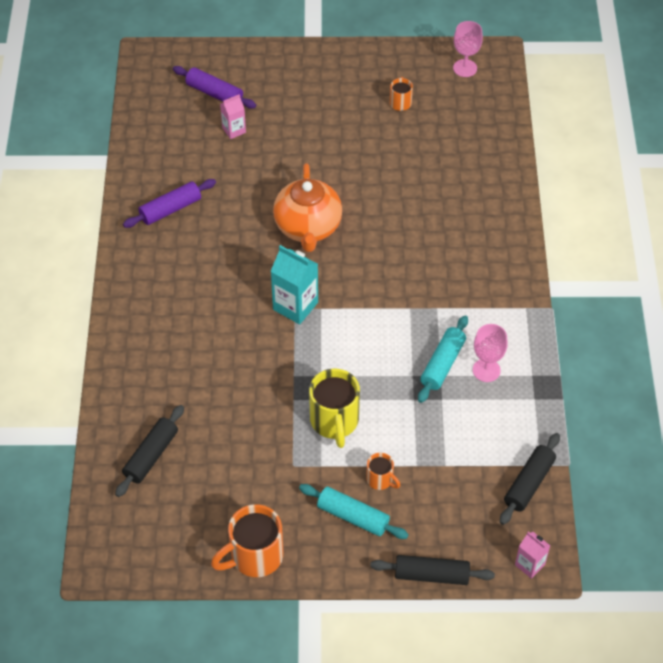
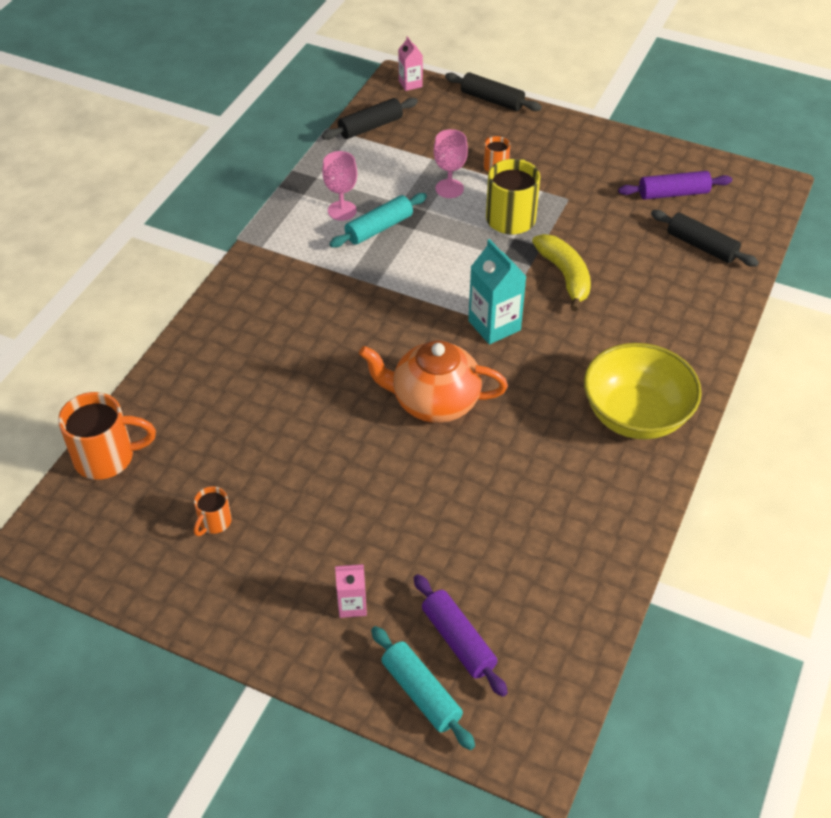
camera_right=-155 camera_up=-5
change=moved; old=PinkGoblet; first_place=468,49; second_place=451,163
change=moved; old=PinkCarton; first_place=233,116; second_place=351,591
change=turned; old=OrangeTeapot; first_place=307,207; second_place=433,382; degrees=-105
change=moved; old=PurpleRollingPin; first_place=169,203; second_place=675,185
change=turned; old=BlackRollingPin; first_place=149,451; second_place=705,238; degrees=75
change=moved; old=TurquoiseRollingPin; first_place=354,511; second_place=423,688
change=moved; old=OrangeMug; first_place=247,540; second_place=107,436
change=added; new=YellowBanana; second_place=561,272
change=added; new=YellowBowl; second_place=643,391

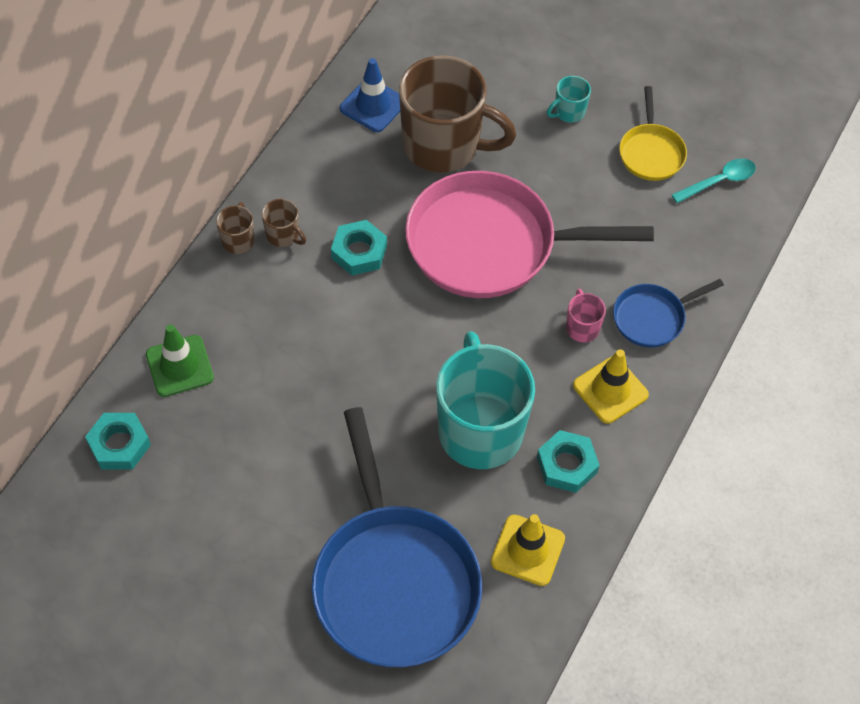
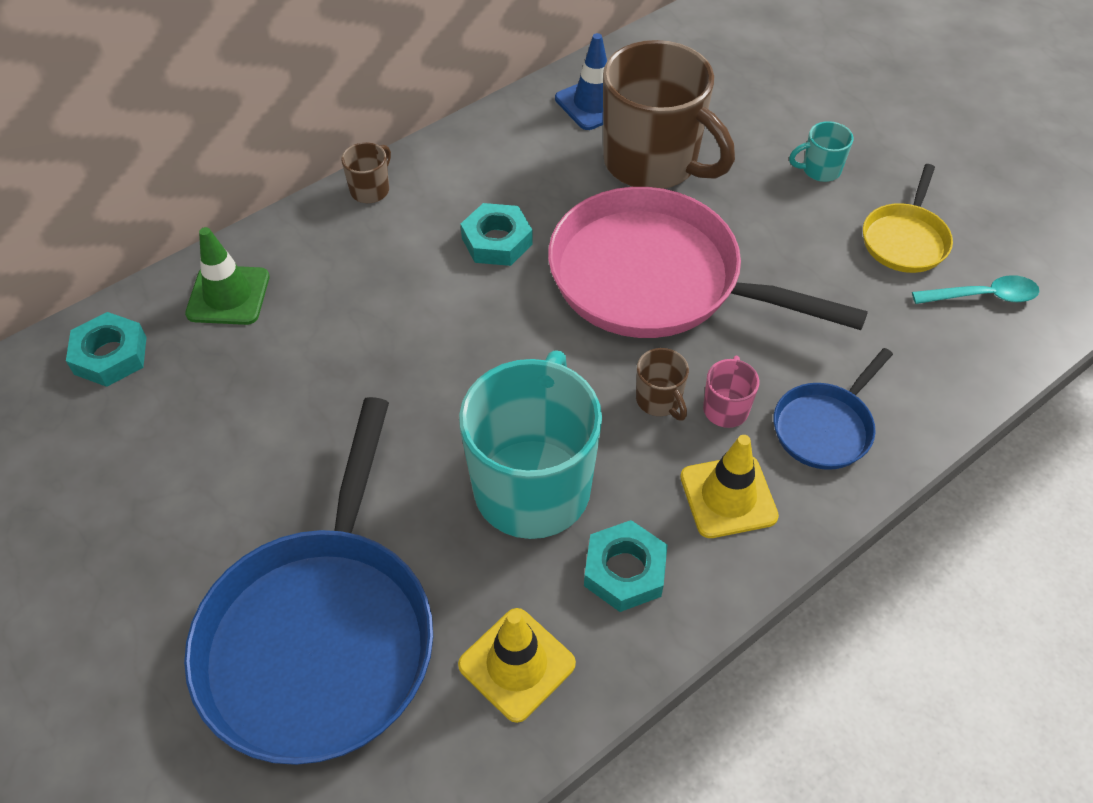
camera_right=25 camera_up=-5
change=moved; old=BrownMug; first_place=284,223; second_place=662,384
change=turned; old=BluePan; first_place=668,313; second_place=833,409; degrees=-45

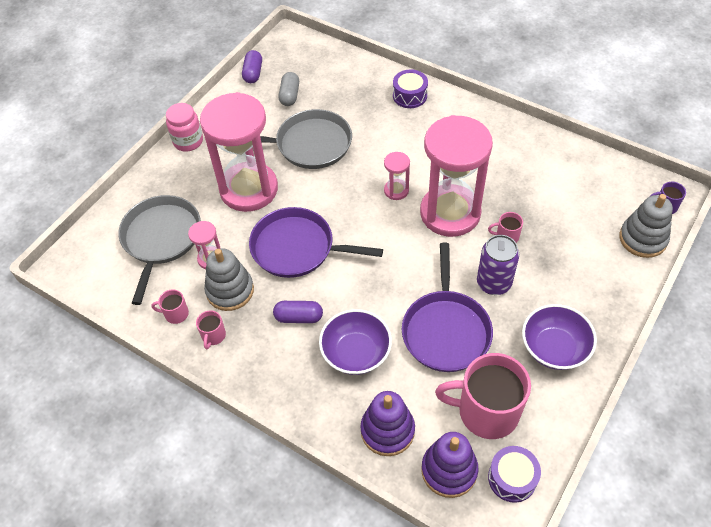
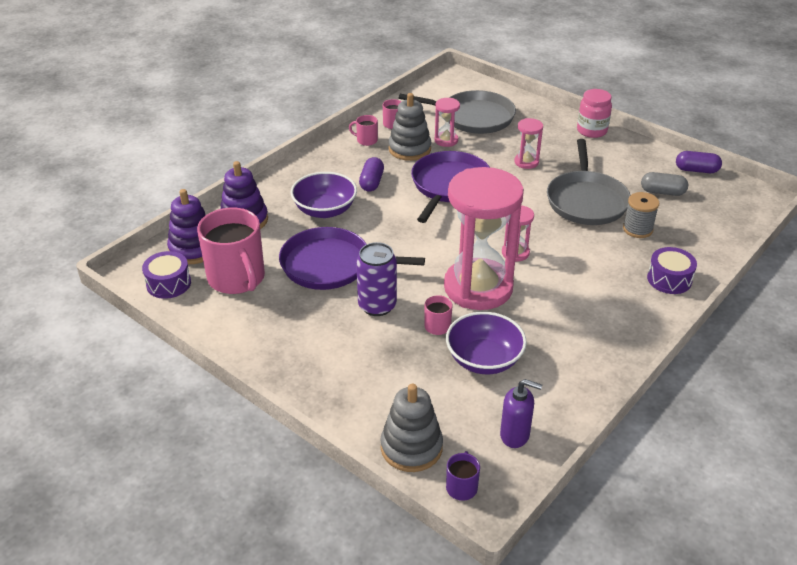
camera_right=95 camera_up=-15
change=resized; old=PinkHourglass; first_place=239,152; second_place=528,143; factor=0.42
change=moved; old=PurpleBowl; first_place=559,337; second_place=486,343
change=turned; old=PinkMug; first_place=483,396; second_place=231,250; degrees=135
change=added; new=GreySpool; second_place=641,215
change=added; new=PurpleSoapDispenser; second_place=521,413

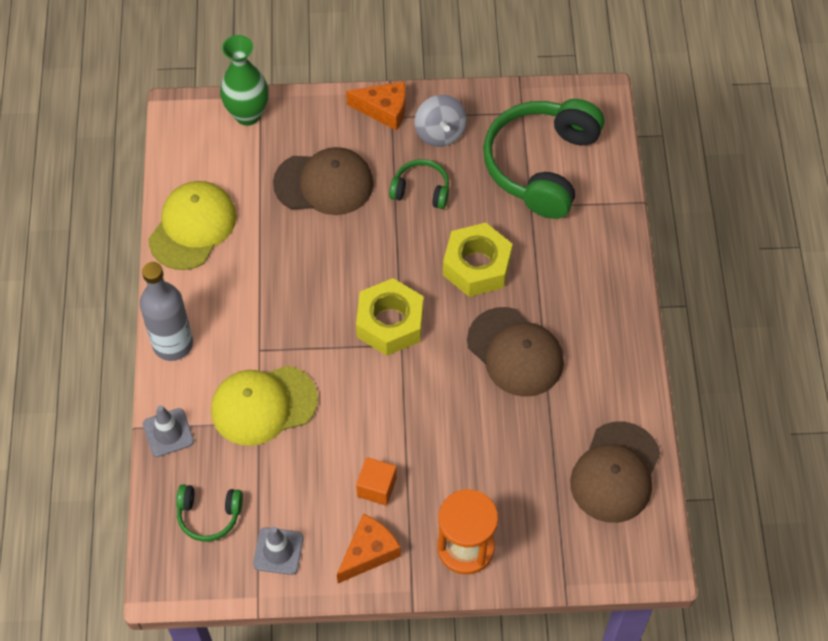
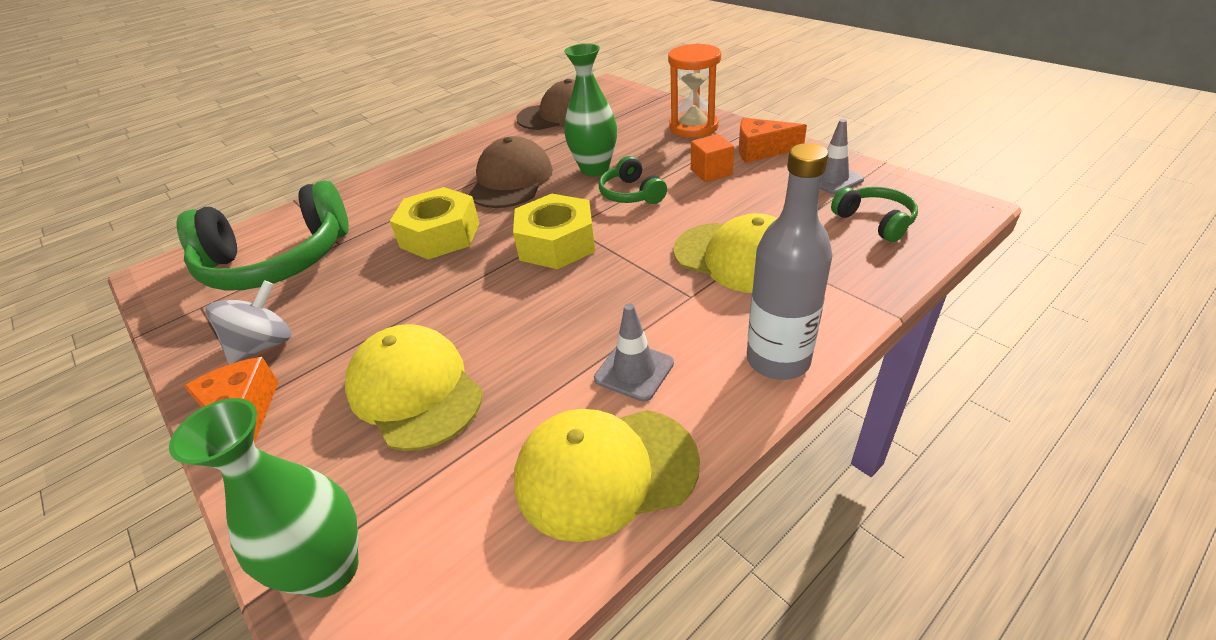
camera_right=-125 camera_up=-20
change=recoloured; old=BrownCap; new=YellowCap; first_place=323,181; second_place=414,387
change=moved; old=GreenHeadphones; first_place=419,184; second_place=633,180
change=moved; old=GreyTrafficCone; first_place=168,431; second_place=634,352
change=added; new=GreenVase; second_place=590,109

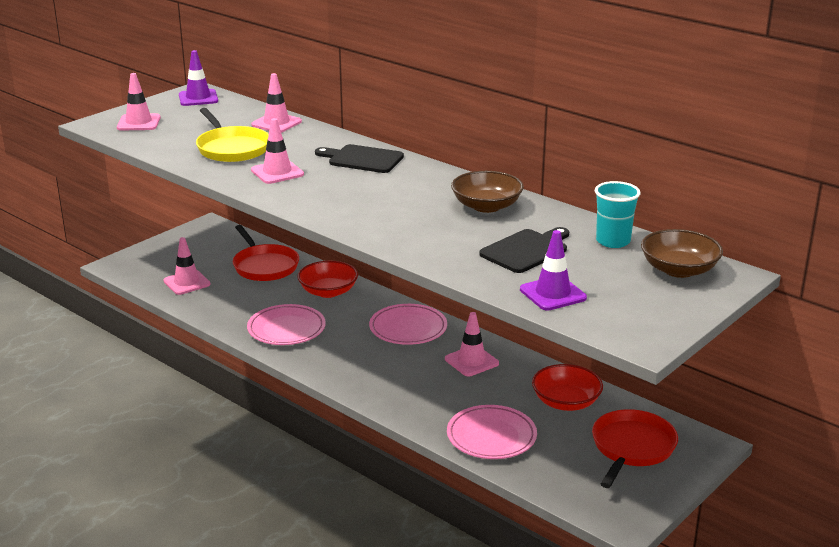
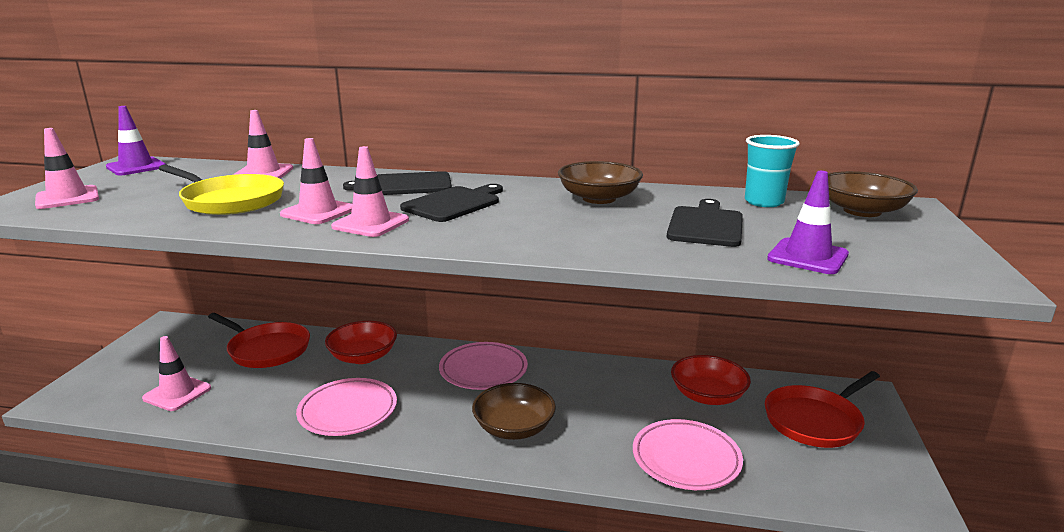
camera_right=-30 camera_up=-5
change=moved; old=PinkTrafficCone; first_place=472,344; second_place=370,191
change=turned; old=RedPan; first_place=635,448; second_place=822,409; degrees=-120
change=added; new=BlackCuttingBoard; second_place=451,203
change=added; new=BrownBowl; second_place=514,411

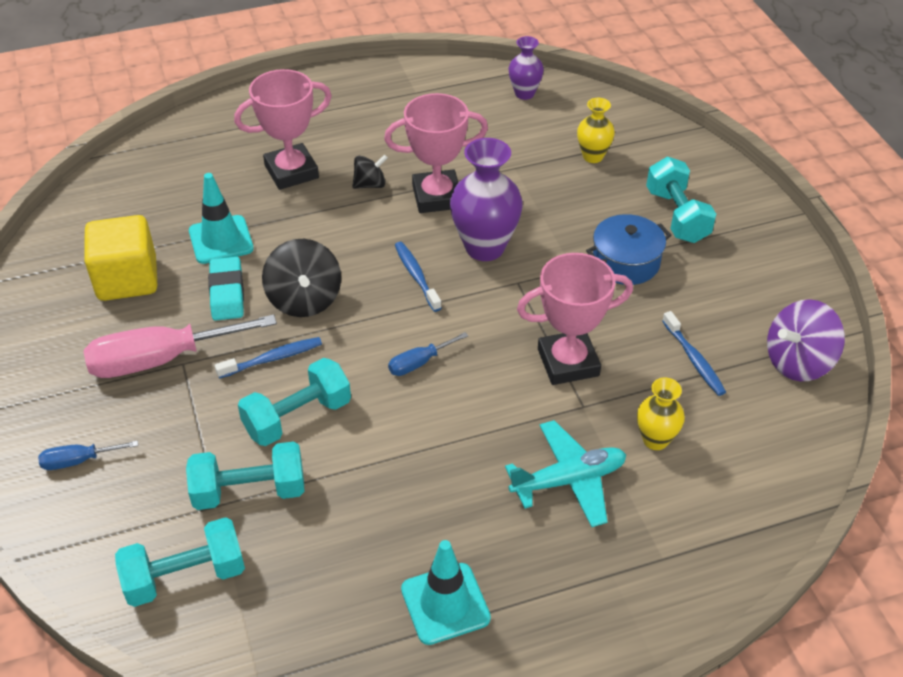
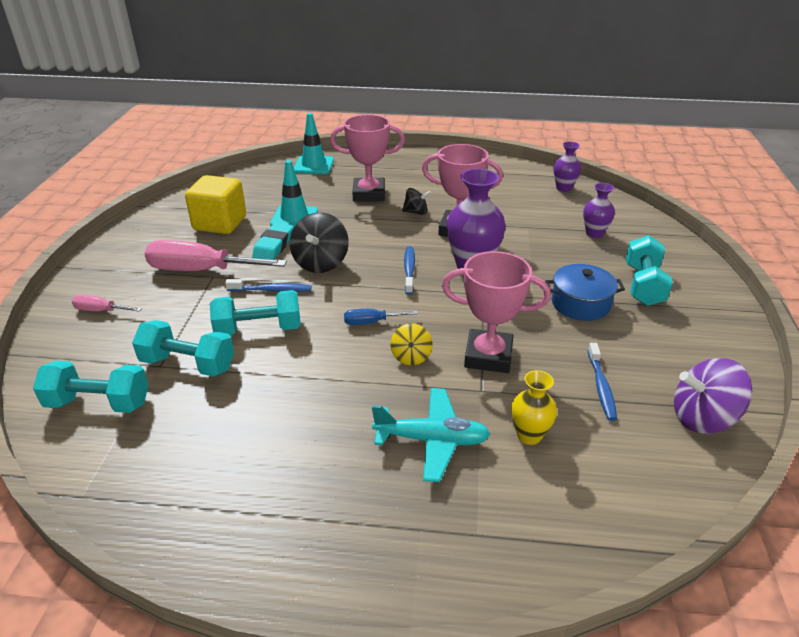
camera_right=25 camera_up=-10
change=recoloured; old=YellowVase; new=PurpleVase; first_place=596,130; second_place=599,210
change=recoloured; old=BlueScrewdriver; new=PinkScrewdriver; first_place=88,455; second_place=107,303
change=moved; old=TurquoiseTrafficCone; first_place=446,592; second_place=314,143
change=added; new=YellowSpinningTop; second_place=411,344

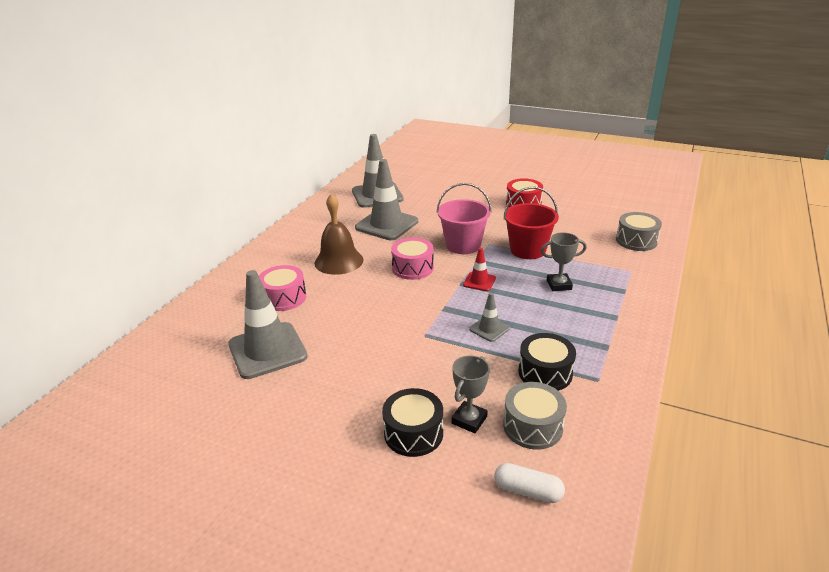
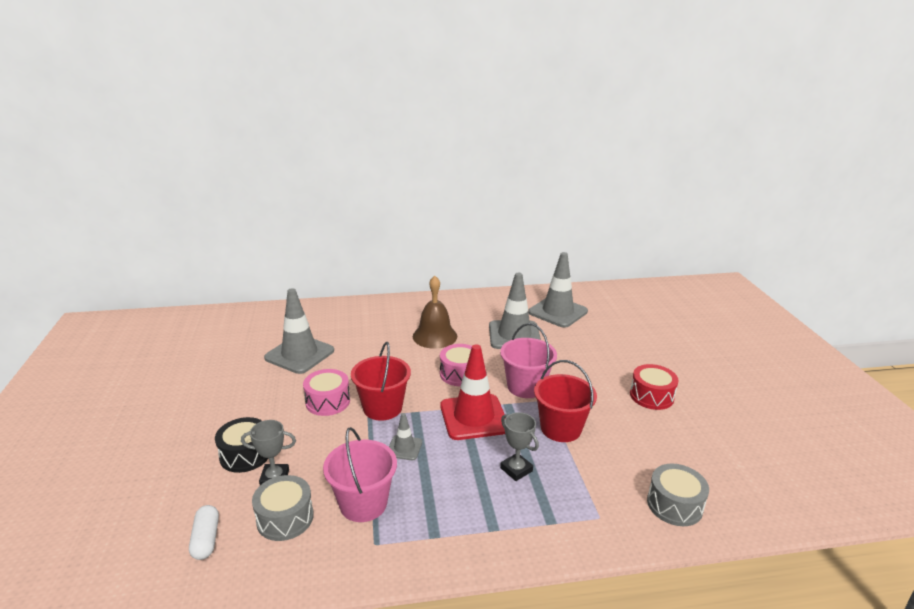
camera_right=55 camera_up=-5
change=resized; old=RedTrafficCone; first_place=479,269; second_place=472,392; factor=2.09
change=moved; old=PinkDrum; first_place=282,288; second_place=326,392
change=replaced; old=BlackDrum; new=PinkBucket; first_place=547,362; second_place=360,474
change=added; new=RedBucket; second_place=381,381

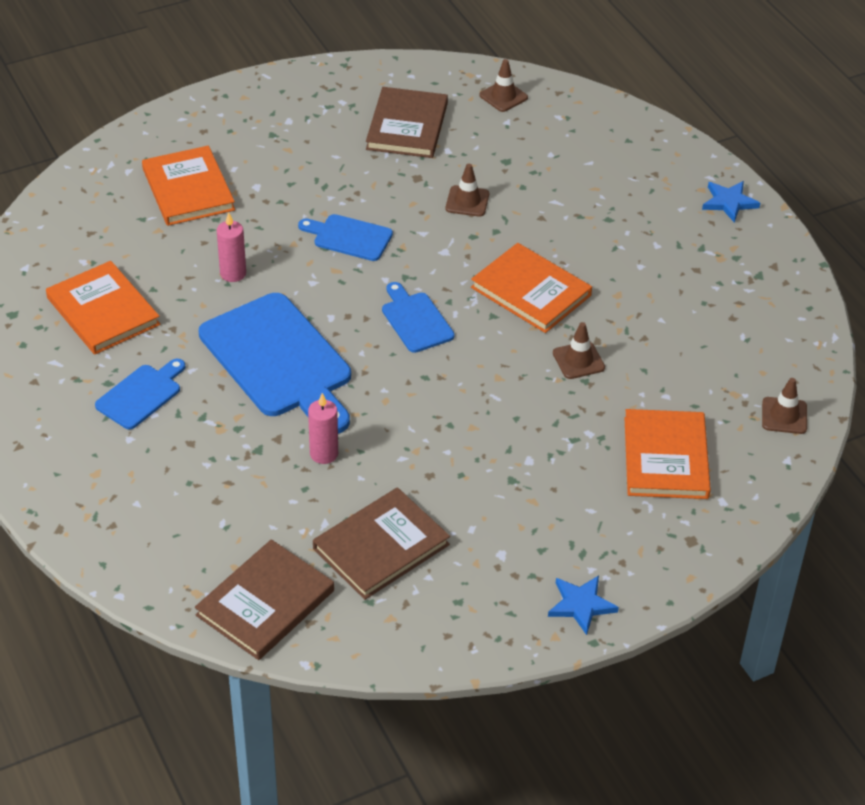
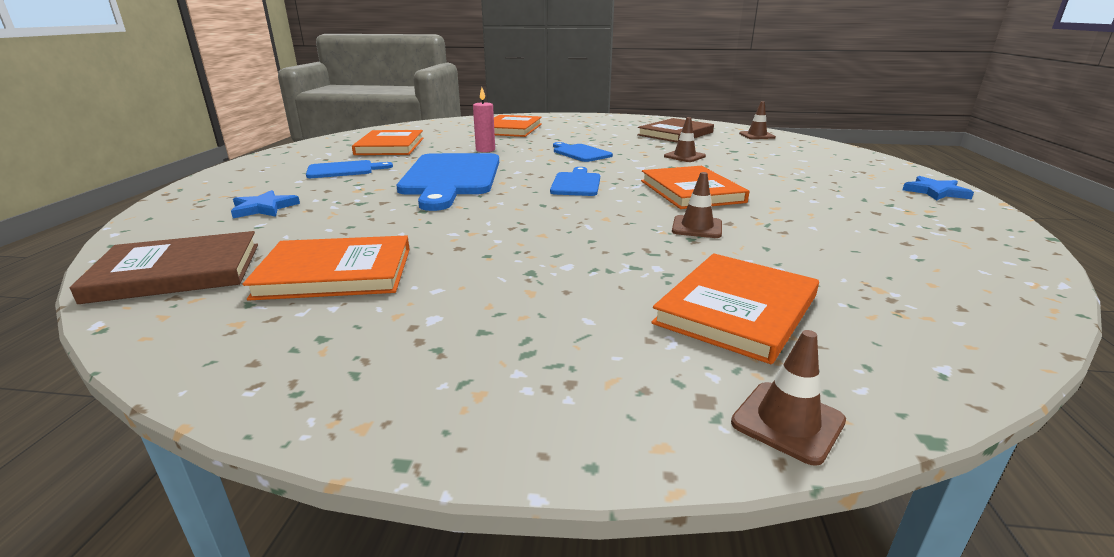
camera_right=35 camera_up=-20
change=moved; old=BrownTrafficCone; first_place=784,406; second_place=788,398
change=removed; old=PinkCandle; first_place=323,428
change=recoloured; old=BrownBook; new=OrangeBook; first_place=381,543; second_place=326,268
change=moved; old=BlueStar; first_place=583,605; second_place=265,204

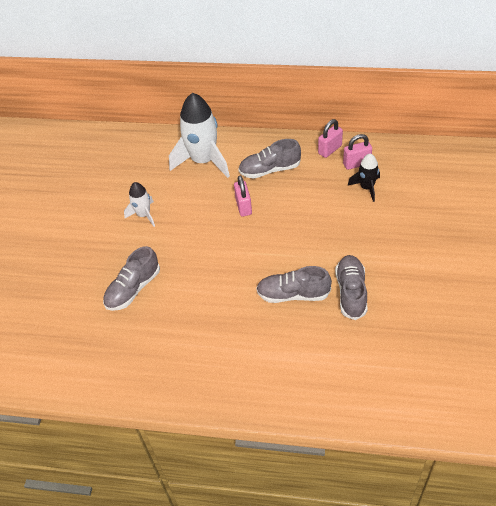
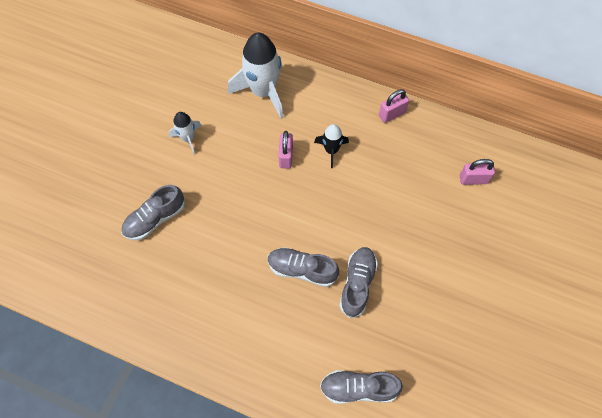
camera_right=10 camera_up=15
change=moved; old=PinkPadlock; first_place=357,152; second_place=477,172
change=moved; old=GreyShoe; first_place=269,159; second_place=361,387
change=moved; old=BlackRocket; first_place=363,177; second_place=331,146

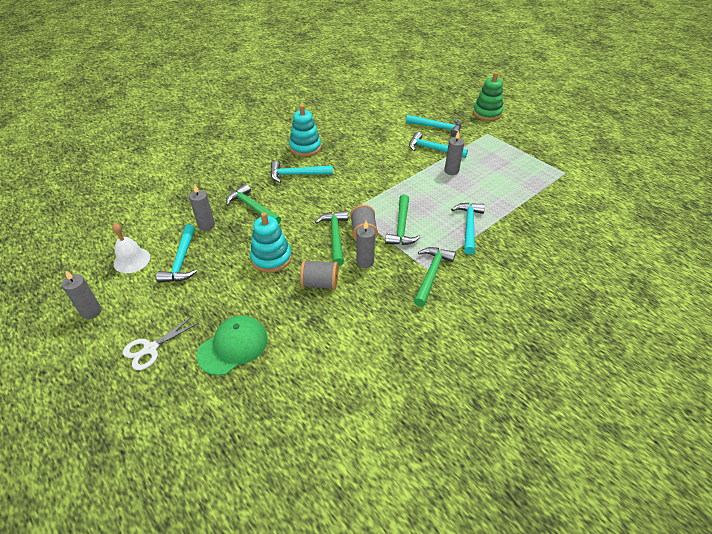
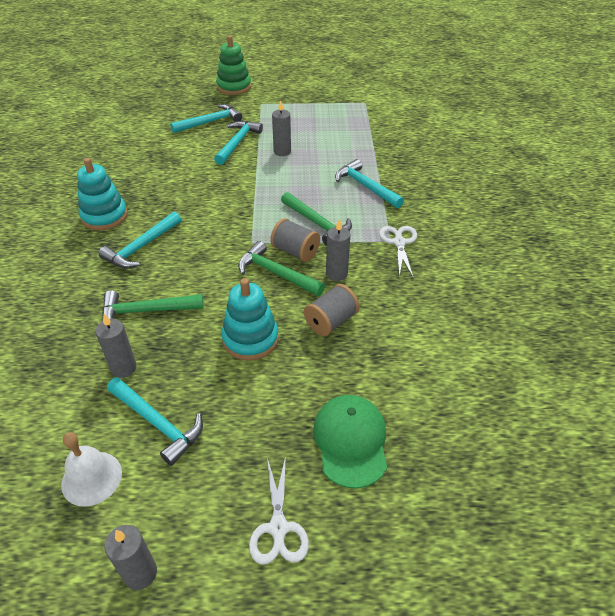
camera_right=-50 camera_up=0
change=turned; old=TurquoiseHammer; first_place=438,145; second_place=238,143; degrees=135
change=replaced; old=GreenHammer; new=WhiteScissors; first_place=435,277; second_place=398,251

